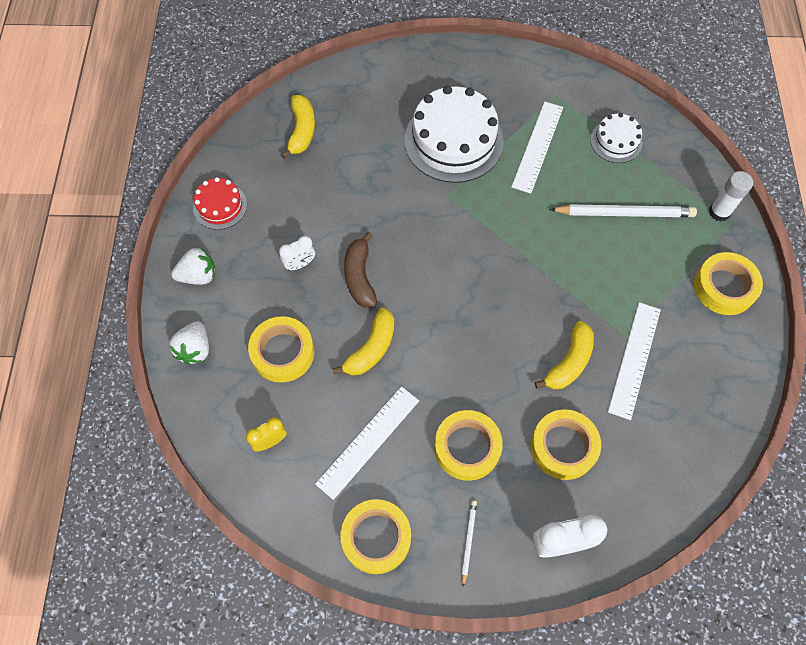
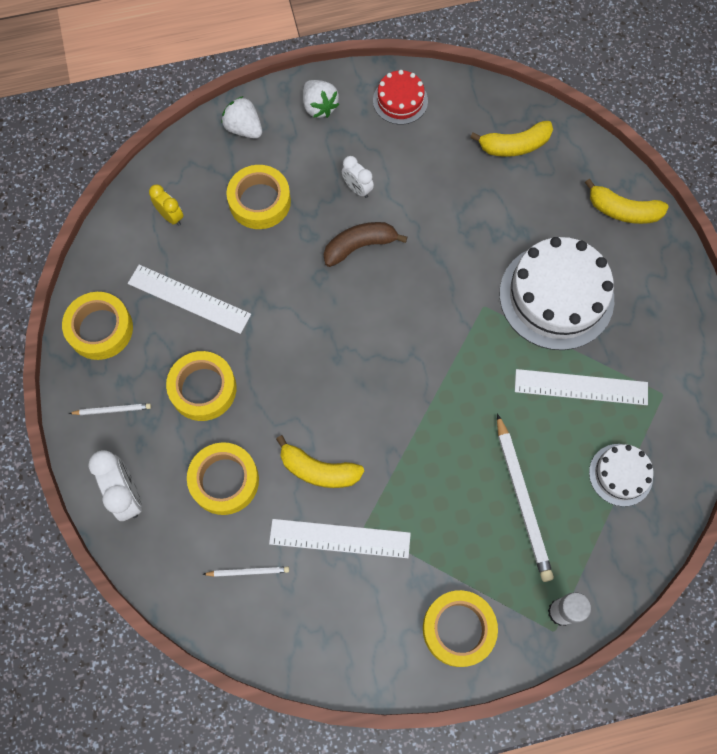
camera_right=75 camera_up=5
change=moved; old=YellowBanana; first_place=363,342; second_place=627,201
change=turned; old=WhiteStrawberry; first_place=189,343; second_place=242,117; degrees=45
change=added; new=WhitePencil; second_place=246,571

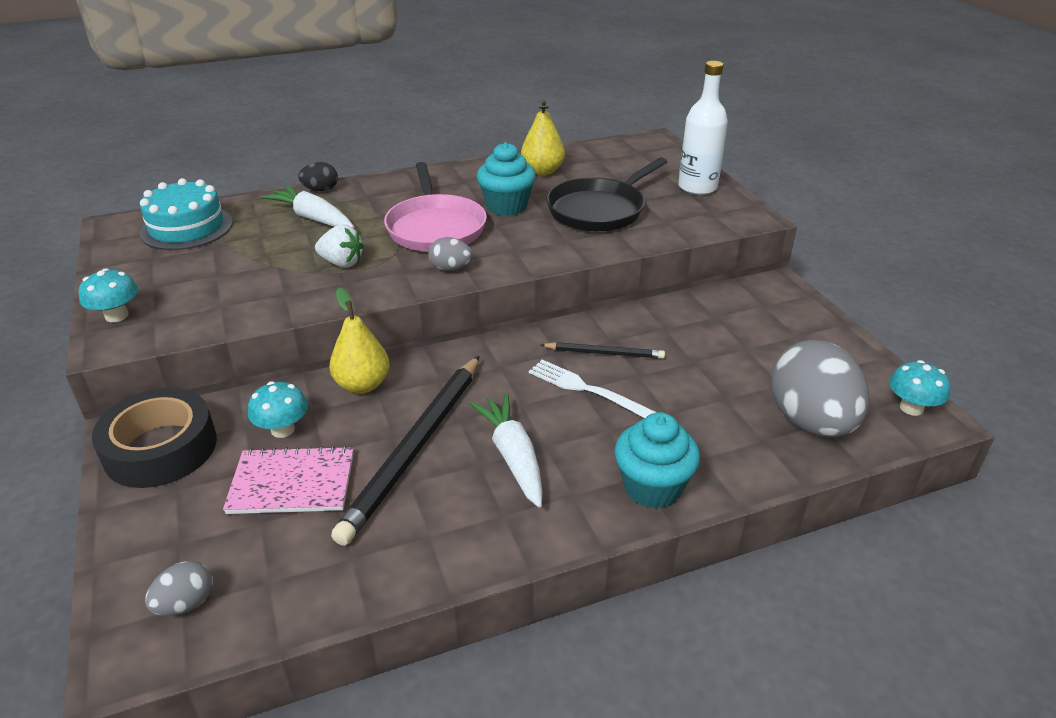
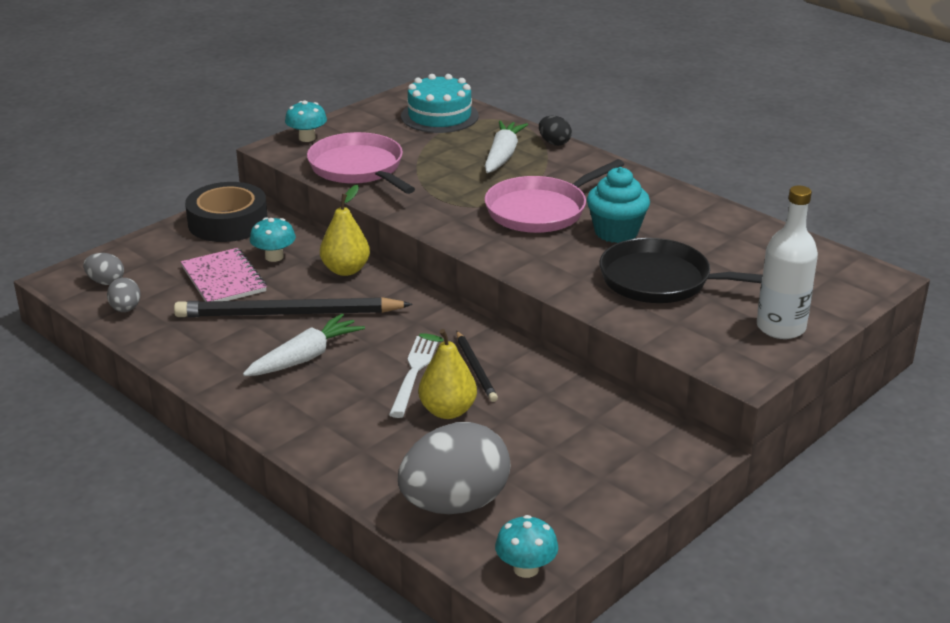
camera_right=65 camera_up=-5
change=moved; old=YellowPear; first_place=543,137; second_place=447,374
change=removed; old=WhiteStrawberry; first_place=339,246
change=moved; old=GreyEgg; first_place=450,254; second_place=123,295
change=removed; old=TurquoiseCupcake; first_place=657,460
change=added; new=PinkPan; second_place=361,163

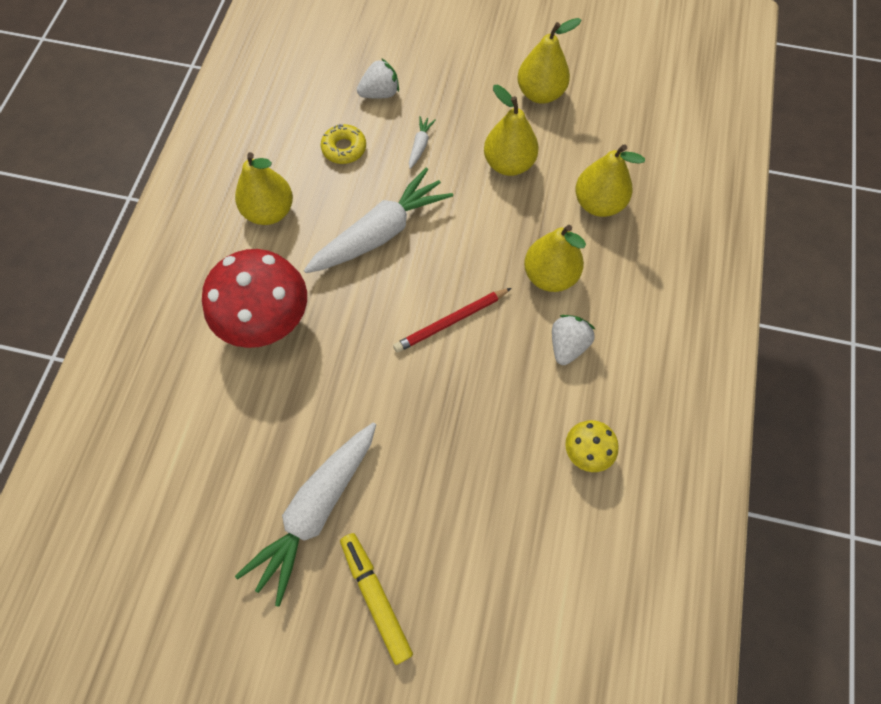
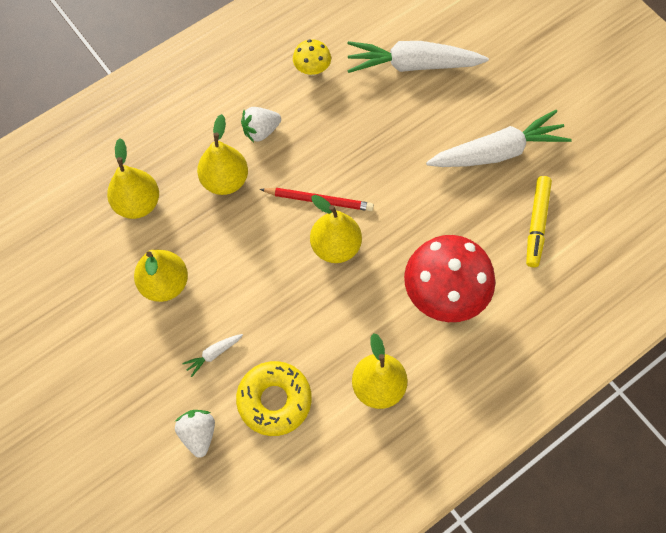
camera_right=-140 camera_up=0
change=moved; old=YellowPear; first_place=549,61; second_place=336,229
change=turned; old=WhiteStrawberry; first_place=378,78; second_place=195,434; degrees=60
change=resized; old=YellowDonut; first_place=343,144; second_place=274,398; factor=1.59
change=moved; old=WhiteCarrot; first_place=378,220; second_place=418,57
change=moved; old=YellowMarker; first_place=376,599; second_place=539,221

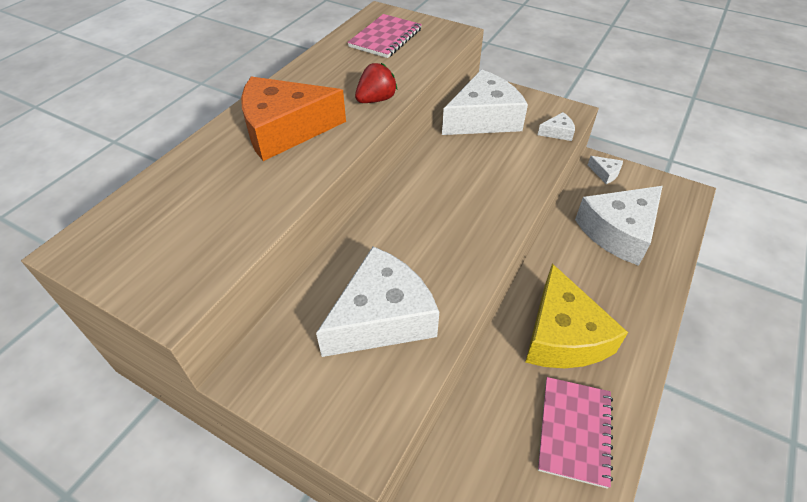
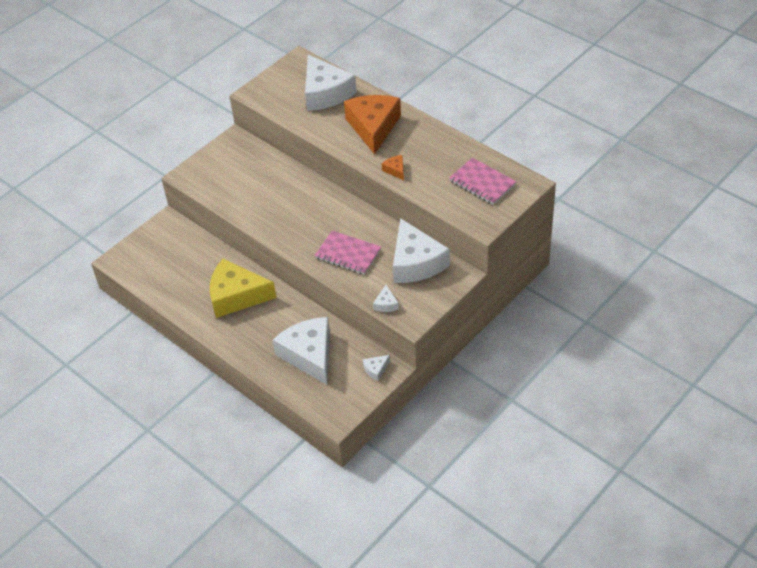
camera_right=105 camera_up=0
change=replaced; old=RedStrawberry; new=OrangeCheese; first_place=376,83; second_place=393,167
change=moved; old=WhiteCheese; first_place=377,301; second_place=331,83
change=moved; old=PinkNotebook; first_place=575,433; second_place=348,253

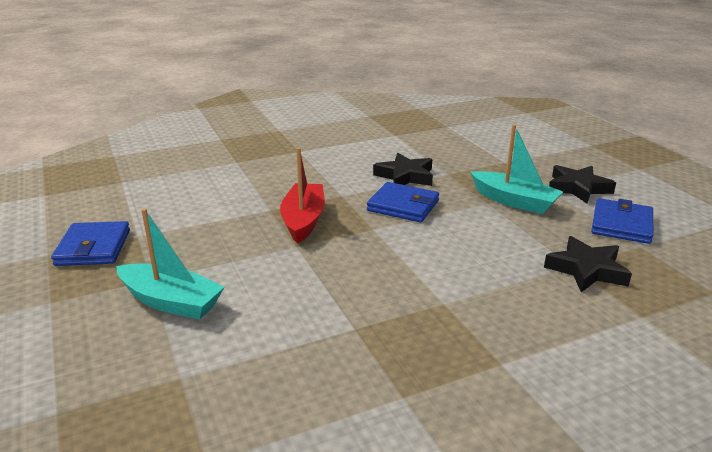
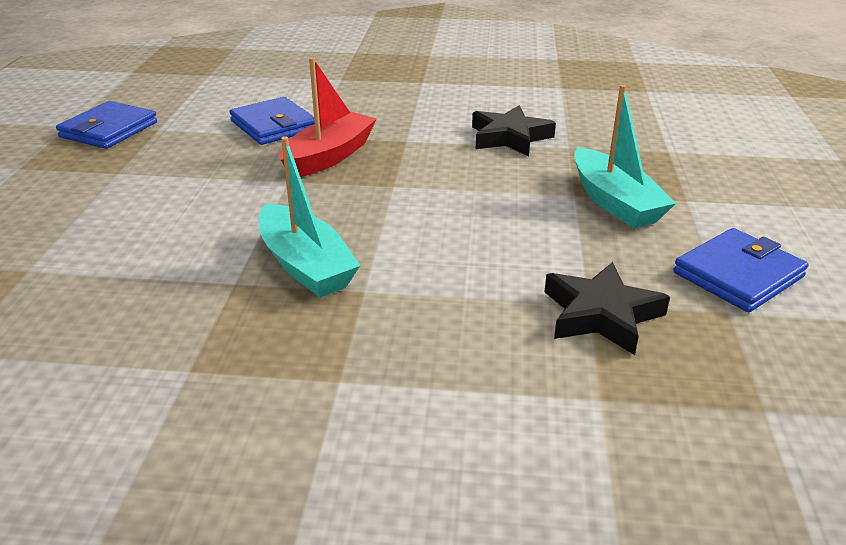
camera_right=30 camera_up=5
change=removed; old=BlackStar; first_place=582,184
change=moved; old=BlueWallet; first_place=403,202; second_place=272,121
change=moved; old=TurquoiseBoat; first_place=170,264; second_place=309,217

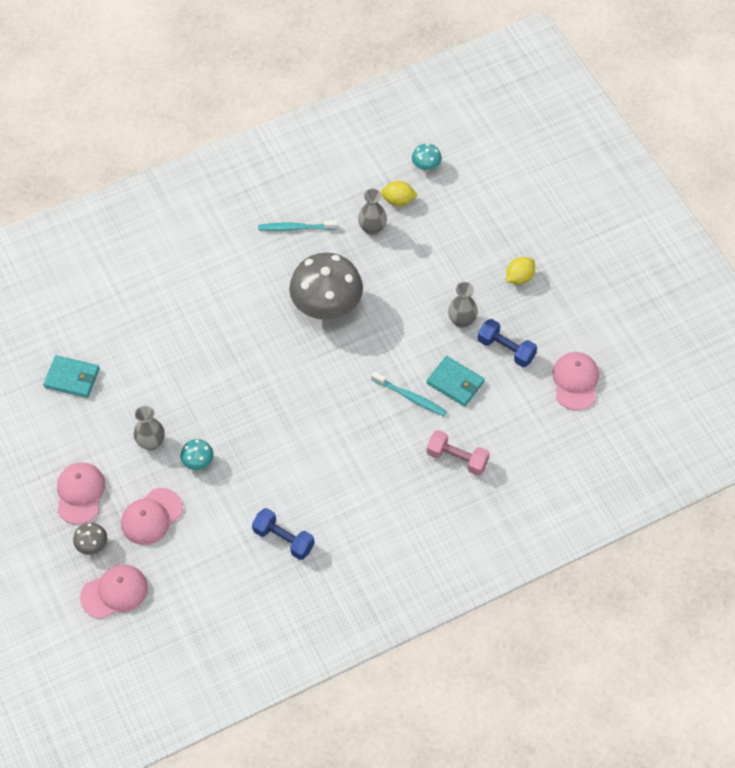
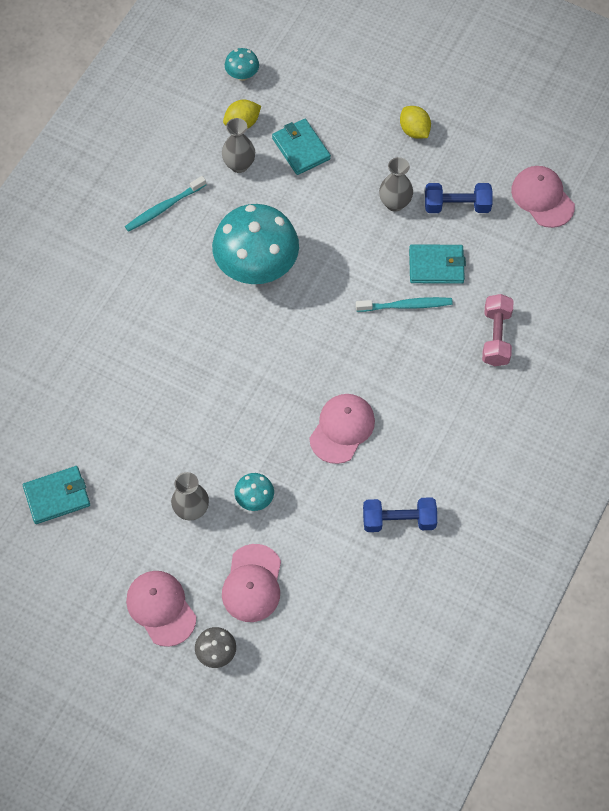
camera_right=-35 camera_up=5
change=recoloured; old=GreyMushroom; new=TurquoiseMushroom; first_place=326,286; second_place=255,244
change=turned; old=YellowLemon; first_place=520,271; second_place=415,122; degrees=-45
change=turned; old=PinkDumbbell; first_place=458,453; second_place=498,330; degrees=-75
change=moved; old=PinkCap; first_place=114,591; second_place=342,429
change=added; new=TurquoiseWallet; second_place=301,147

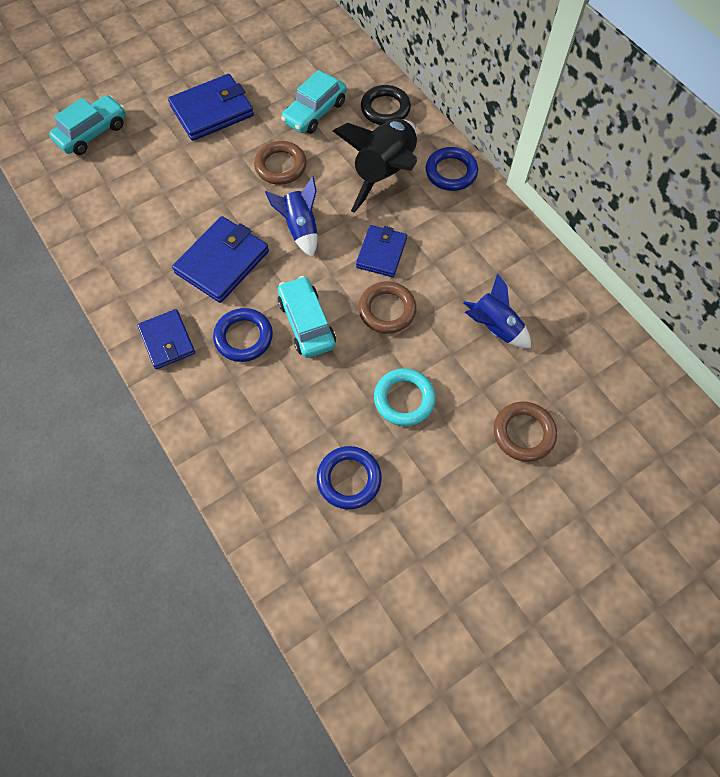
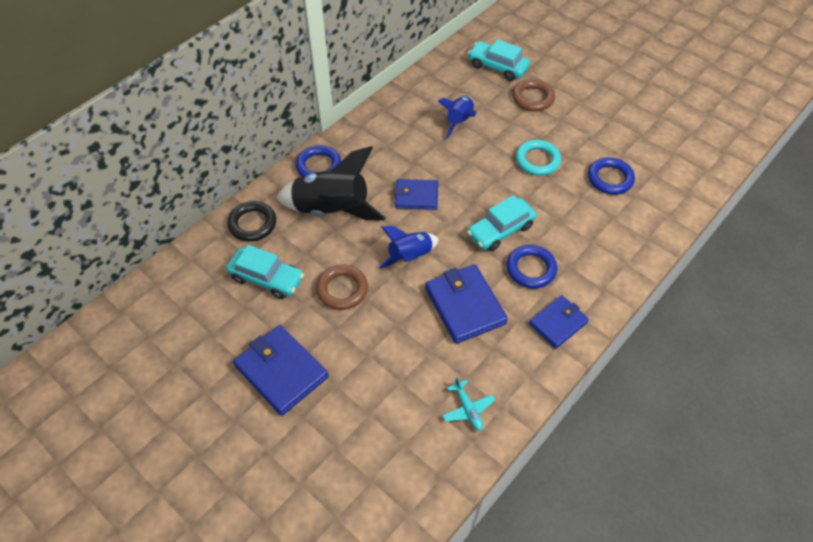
camera_right=-105 camera_up=-10
change=moved; old=TurquoiseCar; first_place=87,125; second_place=499,60
change=turned; old=BlueWallet; first_place=220,259; second_place=466,304; degrees=45
change=removed; old=BrownRing; first_place=387,307
change=added; new=TurquoisePlane; second_place=468,404

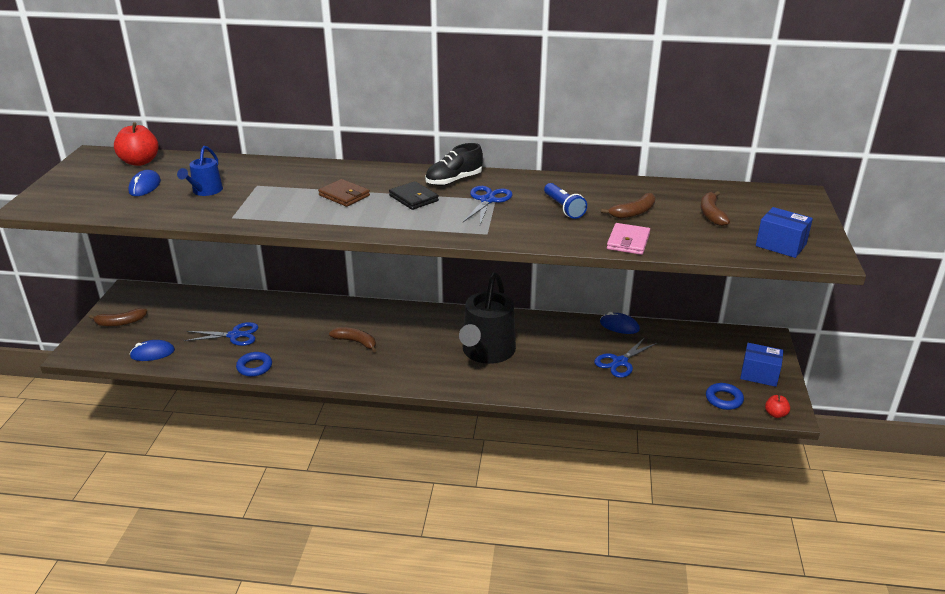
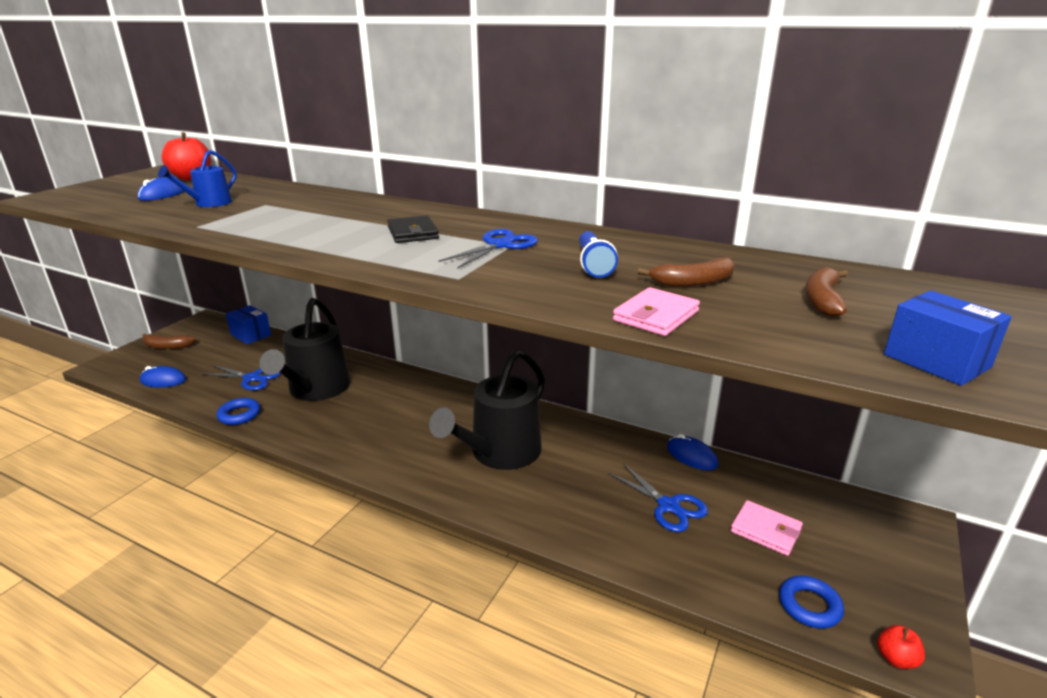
camera_right=20 camera_up=-5
change=removed; old=BlackShoe; first_place=454,164
change=removed; old=BrownWallet; first_place=344,193
change=removed; old=BrownBanana; first_place=352,340
change=turned; old=BlueScissors; first_place=625,357; second_place=658,497; degrees=-105
change=moved; old=BlueBox; first_place=762,365; second_place=248,324
change=added; new=BlackWateringCan; second_place=305,349
change=added; new=PinkWallet; second_place=766,528

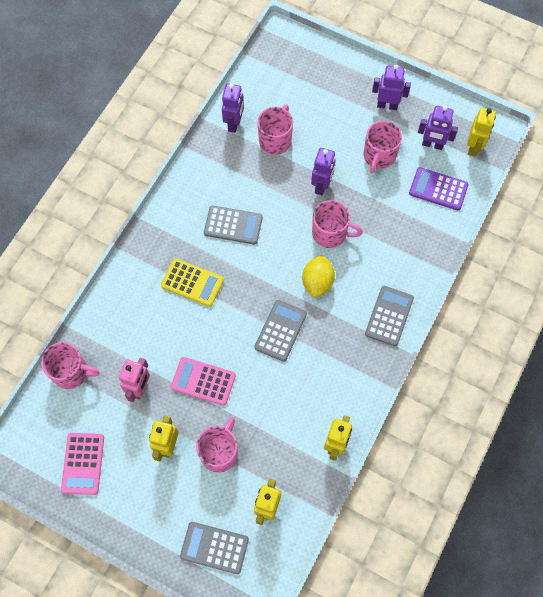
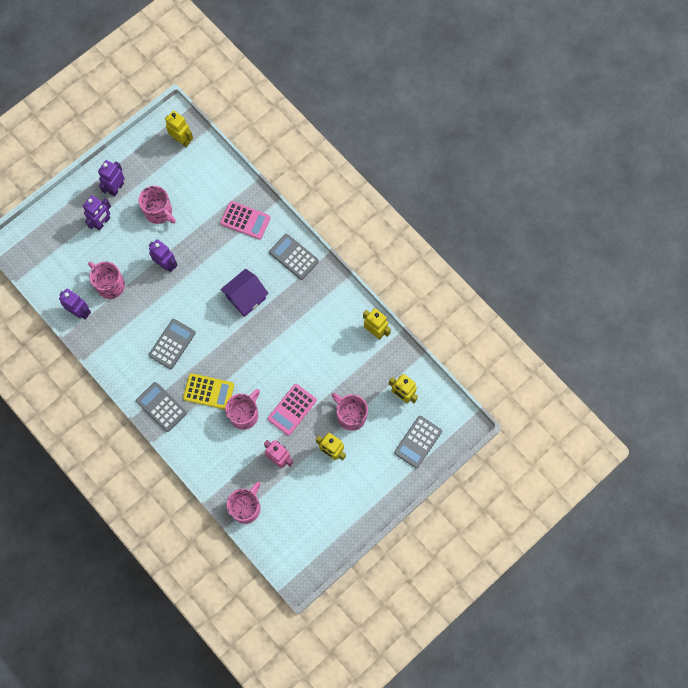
camera_right=-70 camera_up=5
change=moved; old=PurpleRobot; first_place=438,127; second_place=97,213
change=removed; old=PurpleCalculator; first_place=439,189
change=moved; old=PinkMug; first_place=337,224; second_place=242,409
change=replaced; old=YellowLemon; new=PurpleHouse; first_place=318,275; second_place=244,293
change=turned; old=YellowCalculator; first_place=192,282; second_place=208,391; degrees=60
change=moved; old=GreyCalculator; first_place=280,331; second_place=161,407
change=moved; old=PinkCalculator; first_place=82,464; second_place=245,220

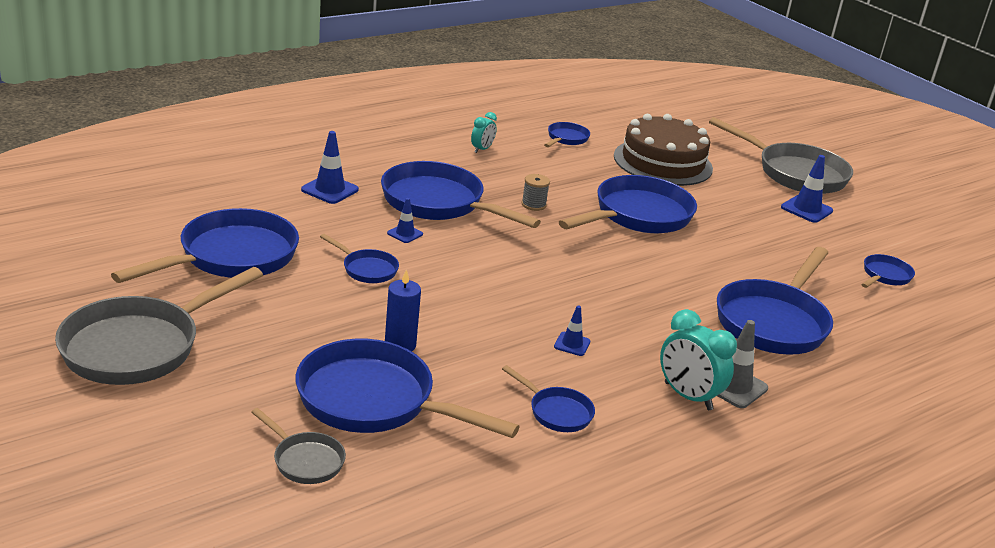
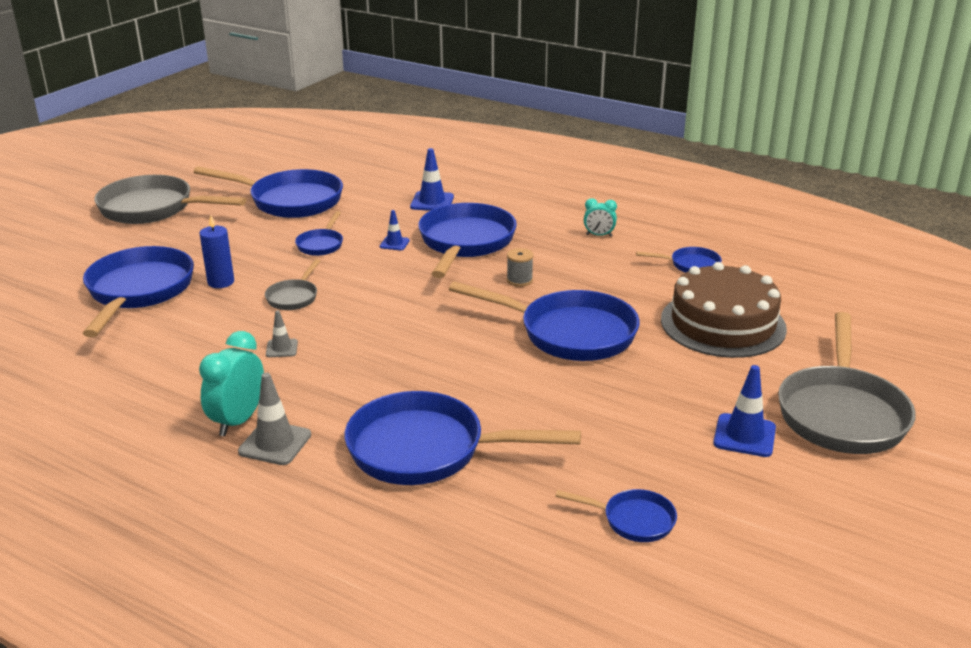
camera_right=70 camera_up=0
change=recoloured; old=BlueTrafficCone; new=GreyTrafficCone; first_place=572,331; second_place=282,333
change=removed; old=BluePan; first_place=548,398
change=moved; old=GreyPan; first_place=298,446; second_place=292,284

